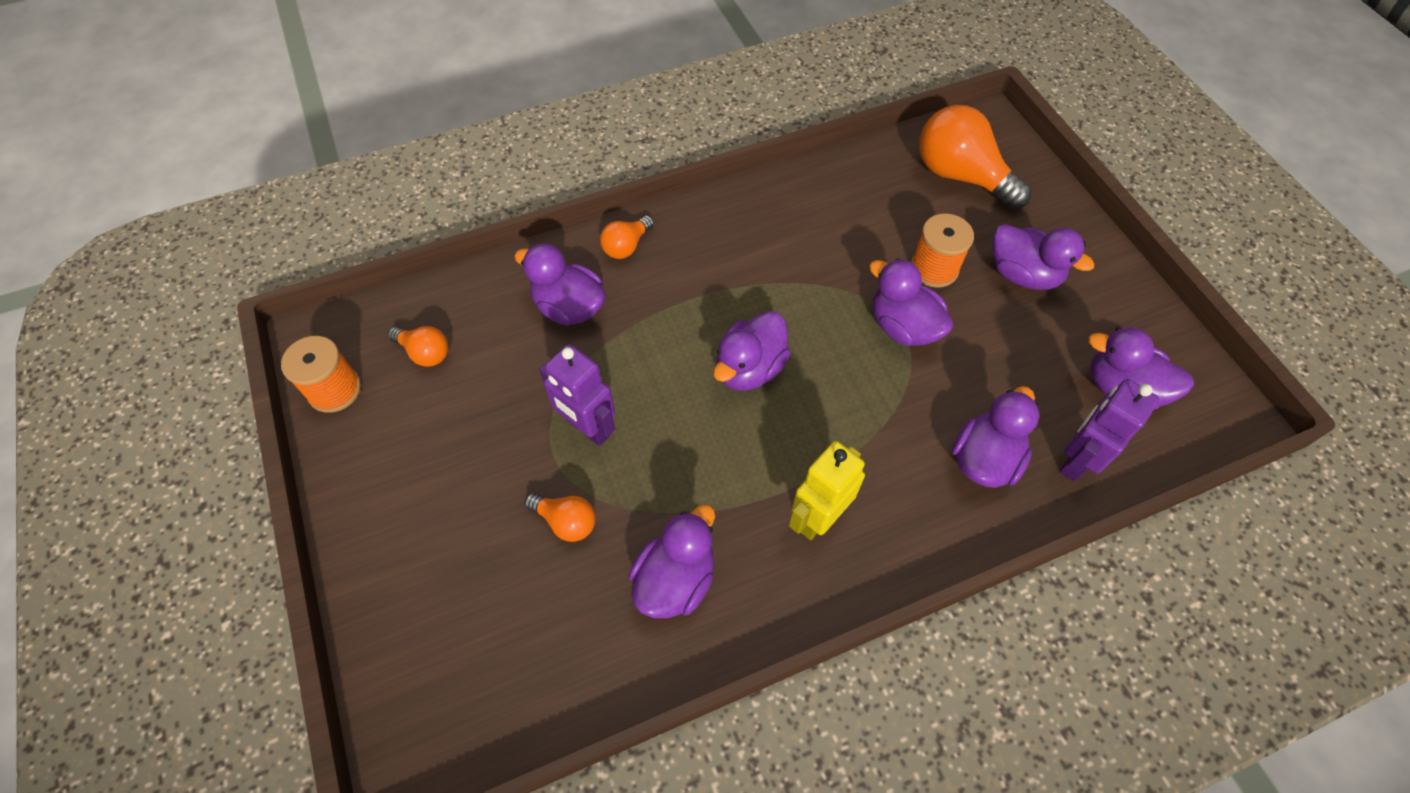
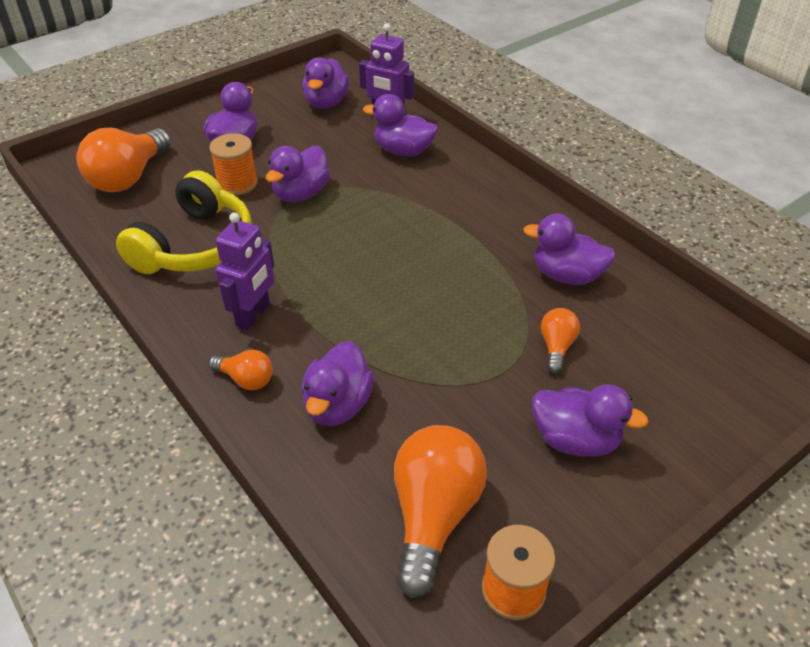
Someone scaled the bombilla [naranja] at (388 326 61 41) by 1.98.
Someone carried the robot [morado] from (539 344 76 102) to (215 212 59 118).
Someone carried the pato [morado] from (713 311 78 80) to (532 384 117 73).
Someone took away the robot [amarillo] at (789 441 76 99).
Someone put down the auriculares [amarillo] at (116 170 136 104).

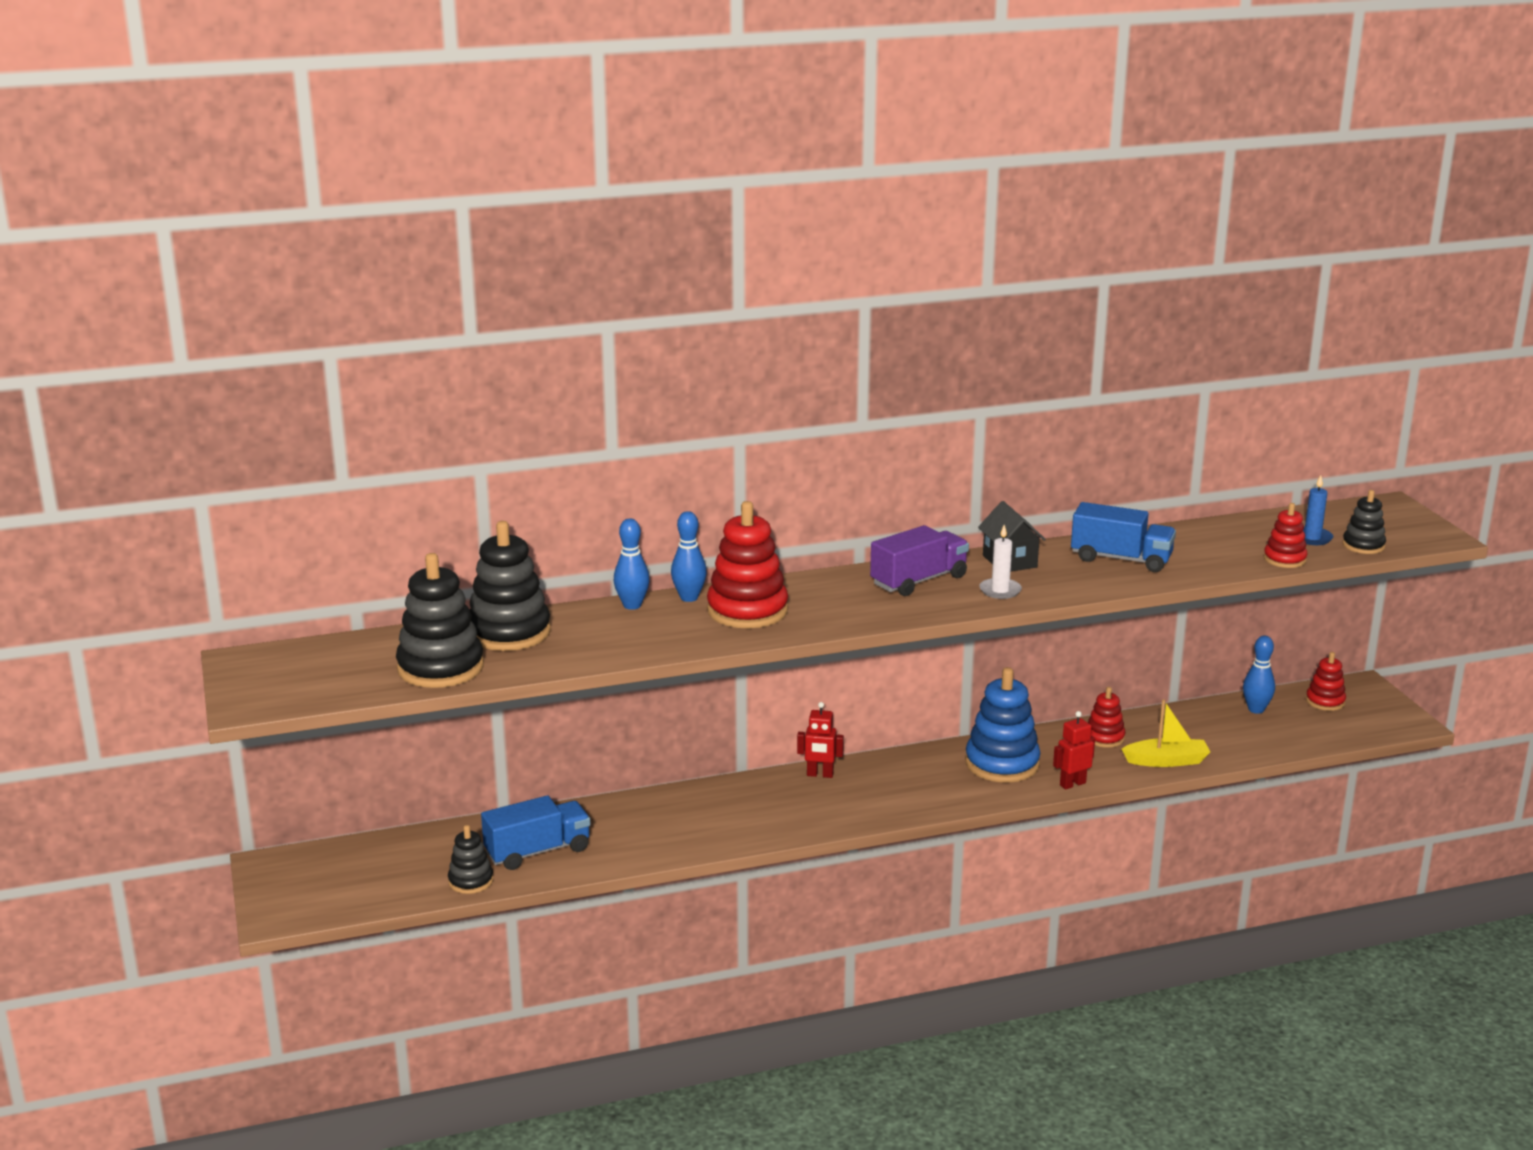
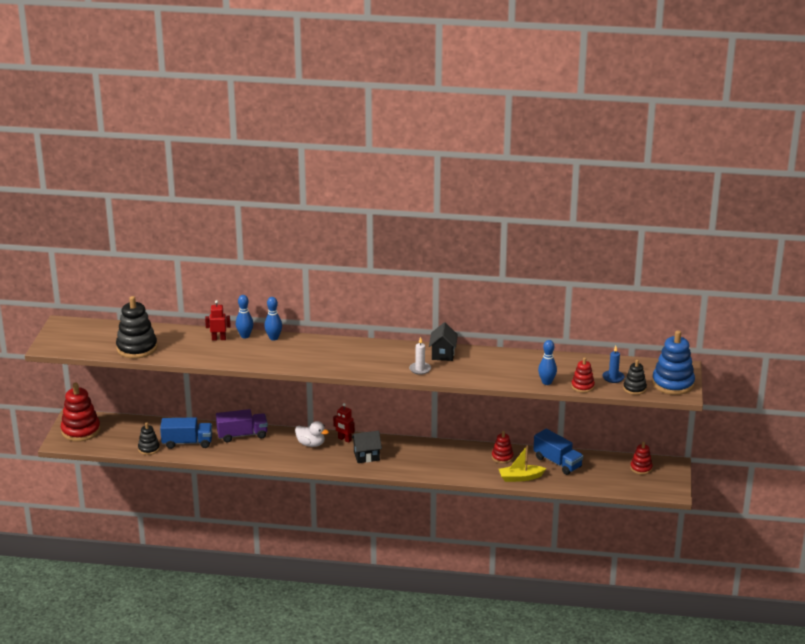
Someone took away the juguete apilable [negro] at (470 521 81 130).
Someone carried the juguete apilable [rojo] from (707 501 81 127) to (61 383 40 58).
Someone carried the camión [morado] from (870 525 99 71) to (216 409 52 33).
Someone carried the juguete apilable [azul] from (965 667 75 116) to (652 330 43 65).
Someone carried the robot [rojo] from (1053 711 42 79) to (205 300 26 41).
Someone carried the camión [azul] from (1071 502 105 70) to (533 429 50 46).
Someone rotated the barco [amarillo] at (1122 699 88 68) by 150 degrees clockwise.
Someone carried the bolo [azul] from (1243 636 32 78) to (538 340 19 45).
Someone put down the pato [blanco] at (295 421 34 26).
Someone put down the casa [negro] at (351 431 31 32).

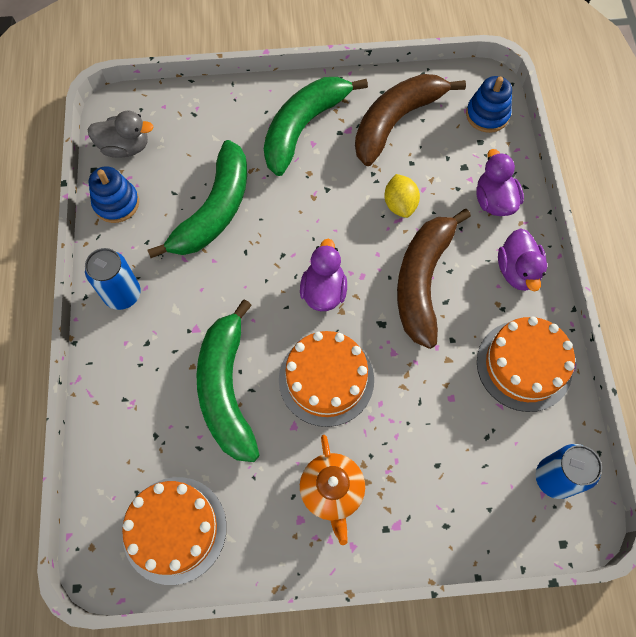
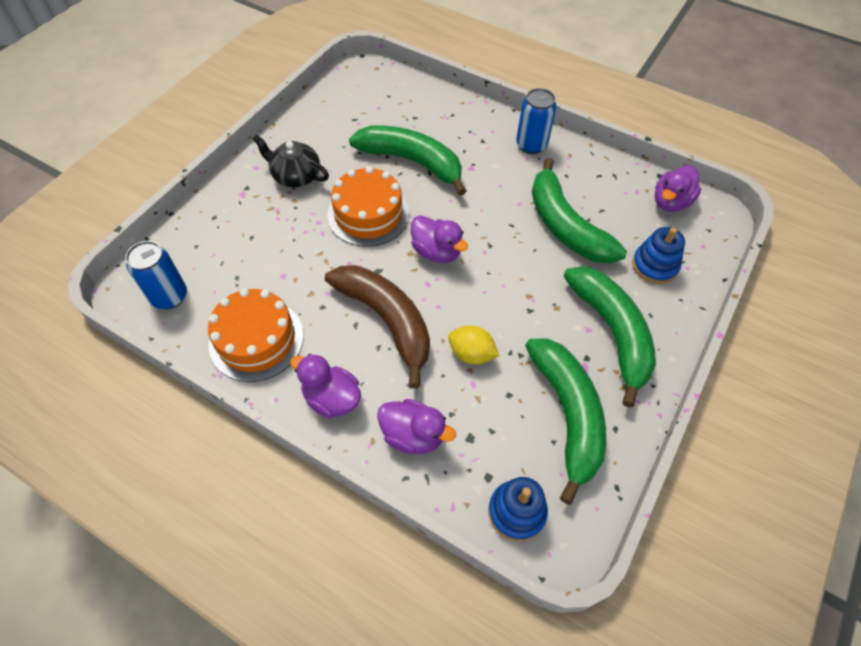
Someone repainted the pato [gris] at (87 110 67 48), which became the pato [morado] at (655 166 46 46).
Someone carried the juguete apilable [azul] from (88 166 51 57) to (632 227 53 57).
Someone took away the tarta [naranja] at (122 477 105 108).
Someone repainted the tetera [naranja] at (300 435 65 110), which became the tetera [negro] at (253 135 76 52).
Someone repainted the plátano [marrón] at (355 74 111 92), which became the plátano [verde] at (525 338 81 167).

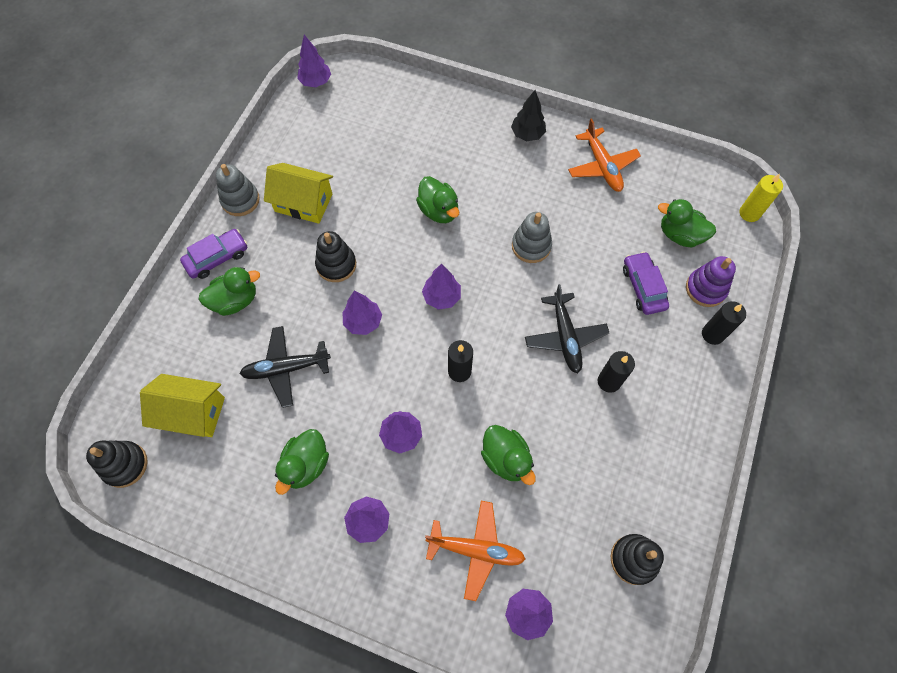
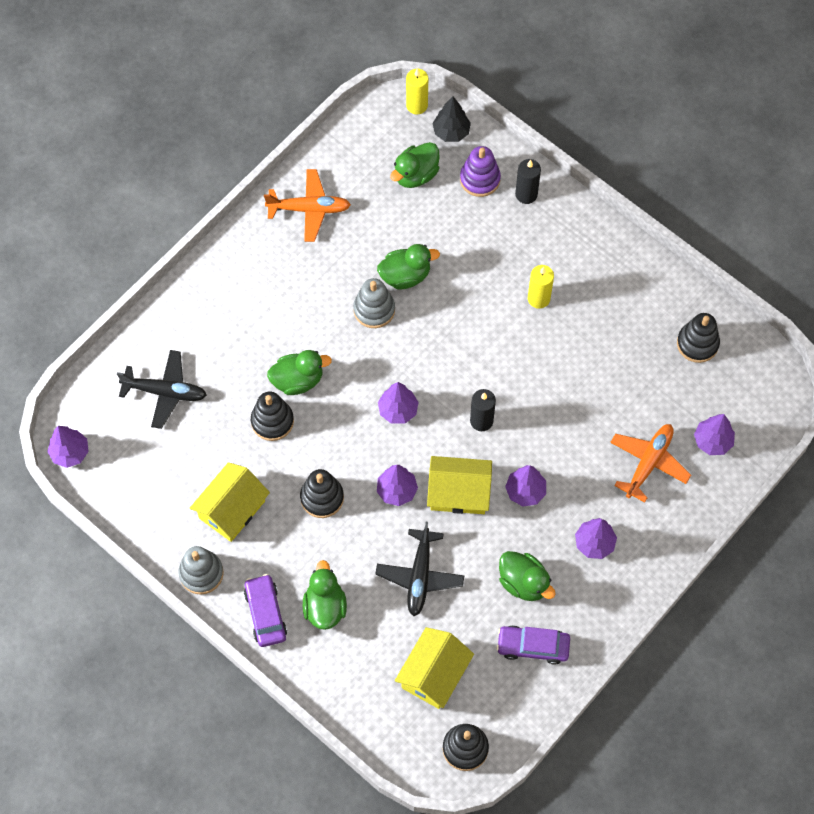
Someone carried the pato [verde] from (481 425 55 60) to (377 244 63 45).
Someone carried the árbol [negro] from (511 90 35 51) to (433 96 38 46).
Someone carried the avión [negro] from (525 284 84 90) to (117 350 90 79).
Someone repainted the vela [negro] at (598 351 37 42), which became the vela [amarillo] at (528 265 26 44).
Someone carried the coche [morado] from (623 252 46 63) to (496 625 74 40).
Someone put down the juguete apilable [negro] at (251 392 43 49).
Someone put down the casa [amarillo] at (427 456 65 58).

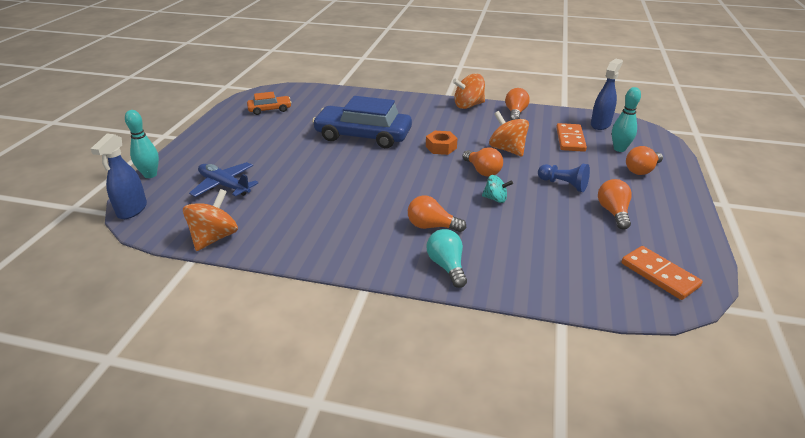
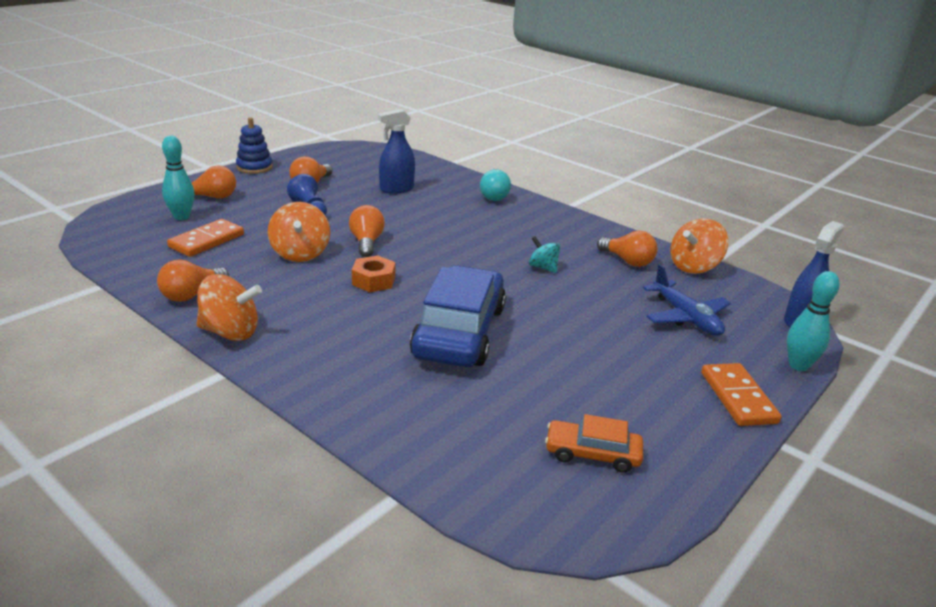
Someone rotated the coche [azul] at (312 96 100 52) by 120 degrees counterclockwise.
Someone carried the bombilla [naranja] from (408 195 58 37) to (597 231 60 36).
Someone carried the peonza [turquesa] from (482 175 31 28) to (529 236 31 37).
Someone carried the pulverizador [azul] from (591 59 32 71) to (378 109 37 85).
Someone carried the ficha de dominó [naranja] from (621 246 82 54) to (701 363 81 63).
Someone put down the juguete apilable [azul] at (236 117 37 57).

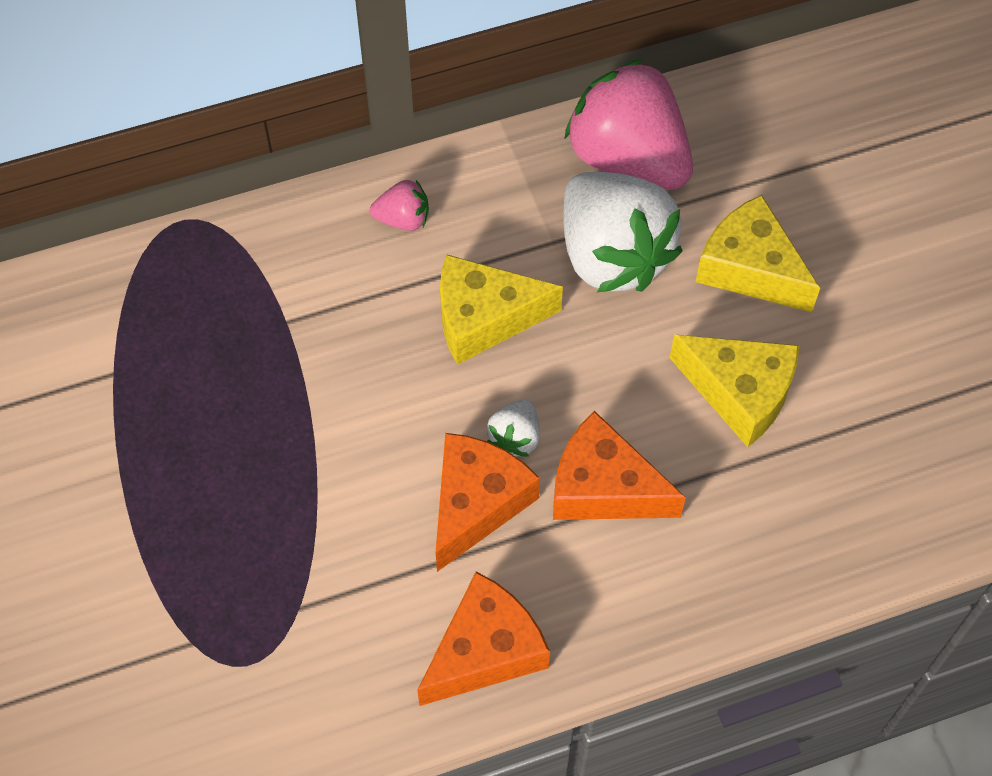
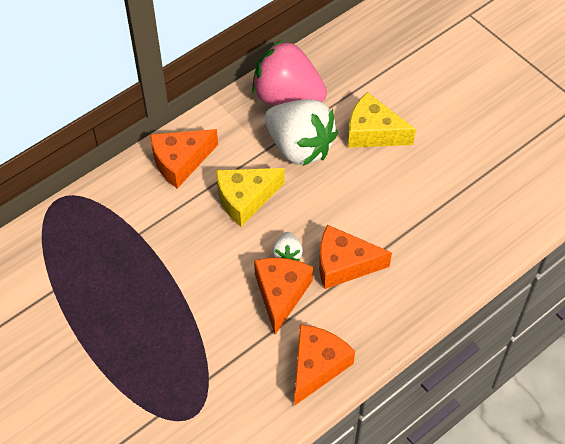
Someone swapped the fresa [rosa] at (370 180 59 51) for the queso [naranja] at (150 129 68 60).
Someone took away the queso [amarillo] at (670 335 130 112).

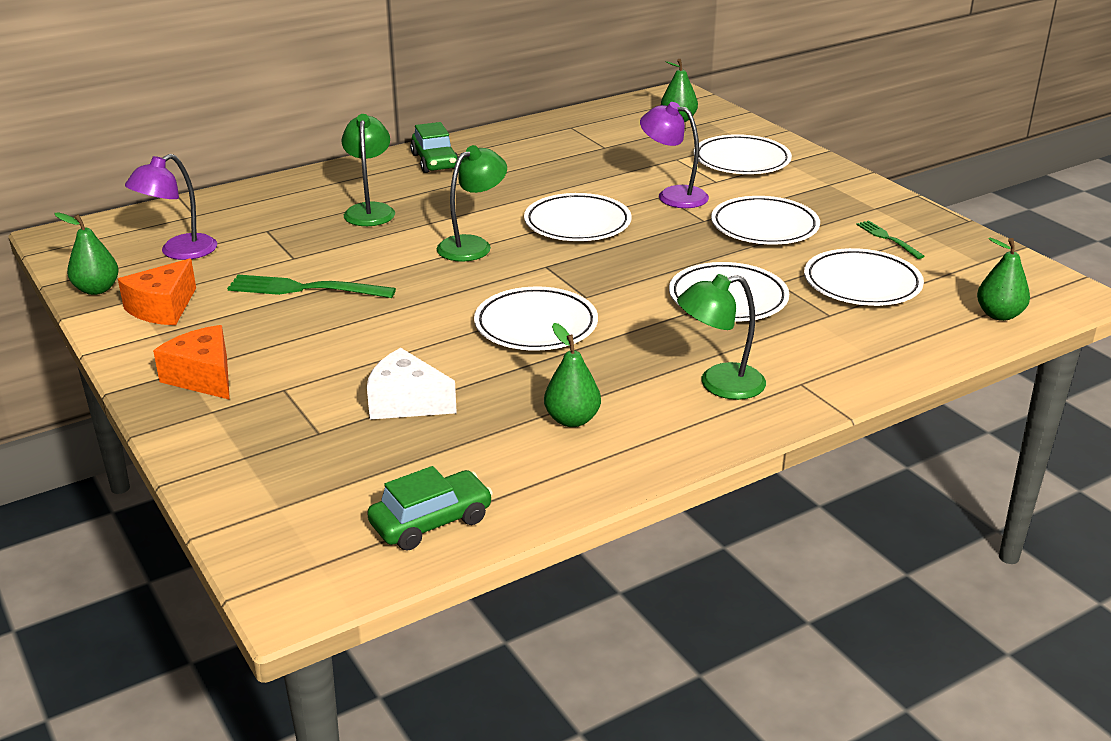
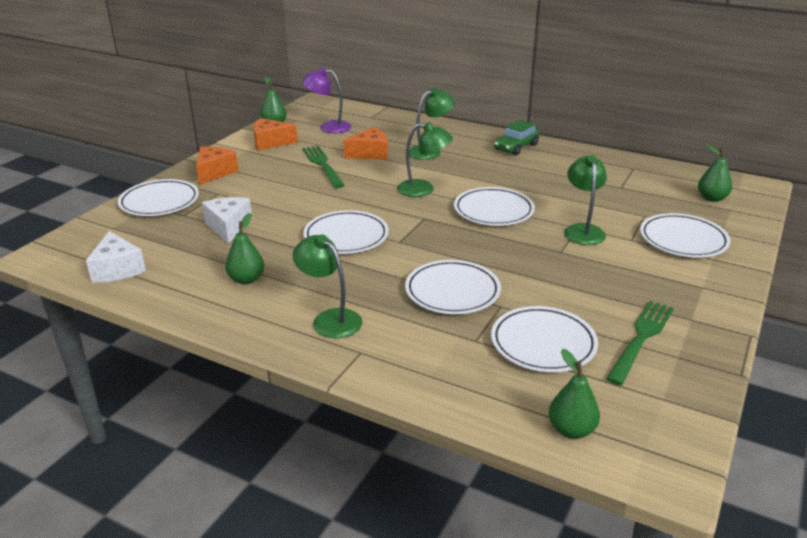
Someone swapped the coche [verde] at (367 466 126 84) for the queso [blanco] at (86 231 60 52).
Someone repainted the lámpara [morado] at (640 102 69 106), which became the lámpara [verde] at (564 155 43 90).
Someone carried the plato [blanco] from (711 196 109 48) to (118 179 81 37).
Someone scaled the tenedor [verde] at (856 220 69 39) by 1.75.
Someone put down the queso [naranja] at (343 127 45 32).

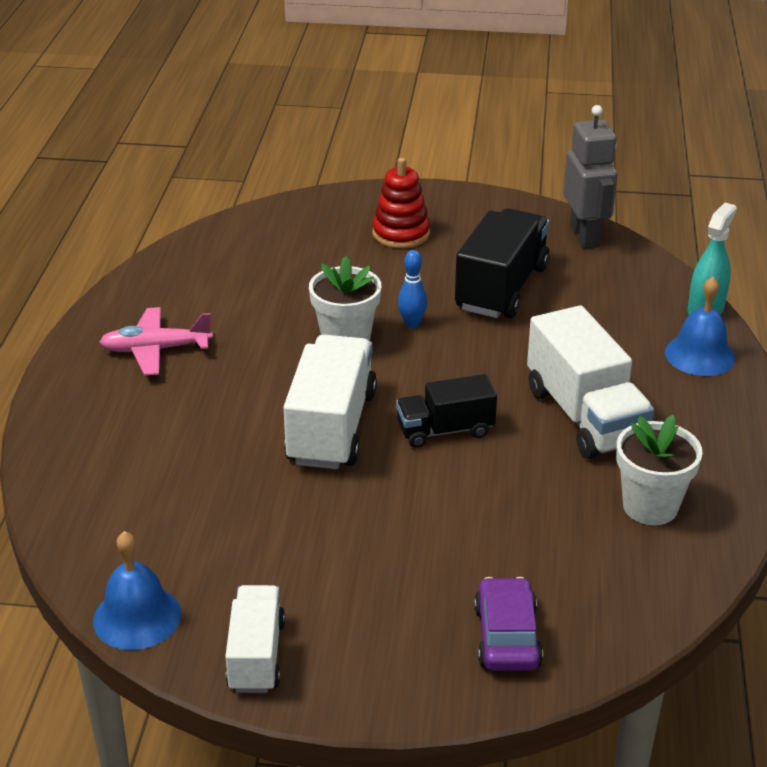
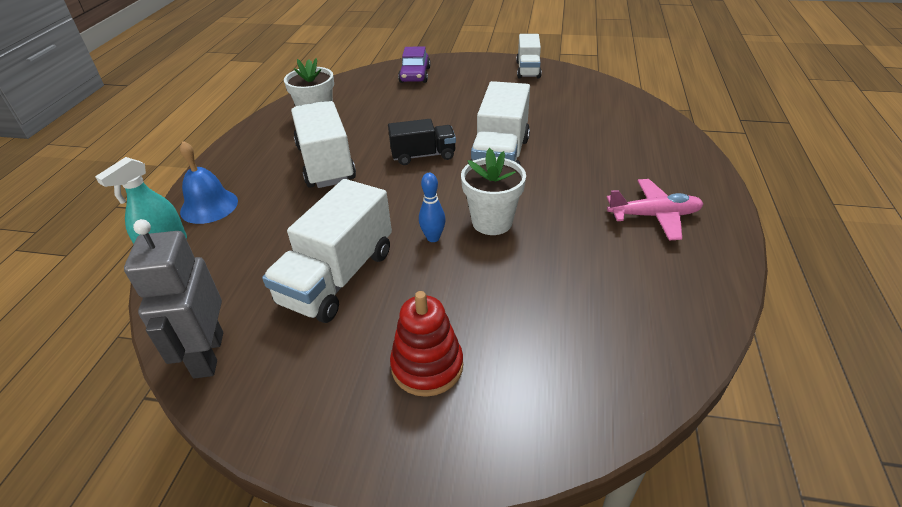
Someone took away the campana [azul] at (93 531 88 119).
Someone repainted the camión [negro] at (455 208 94 110), which became the camión [blanco] at (262 179 130 144).

